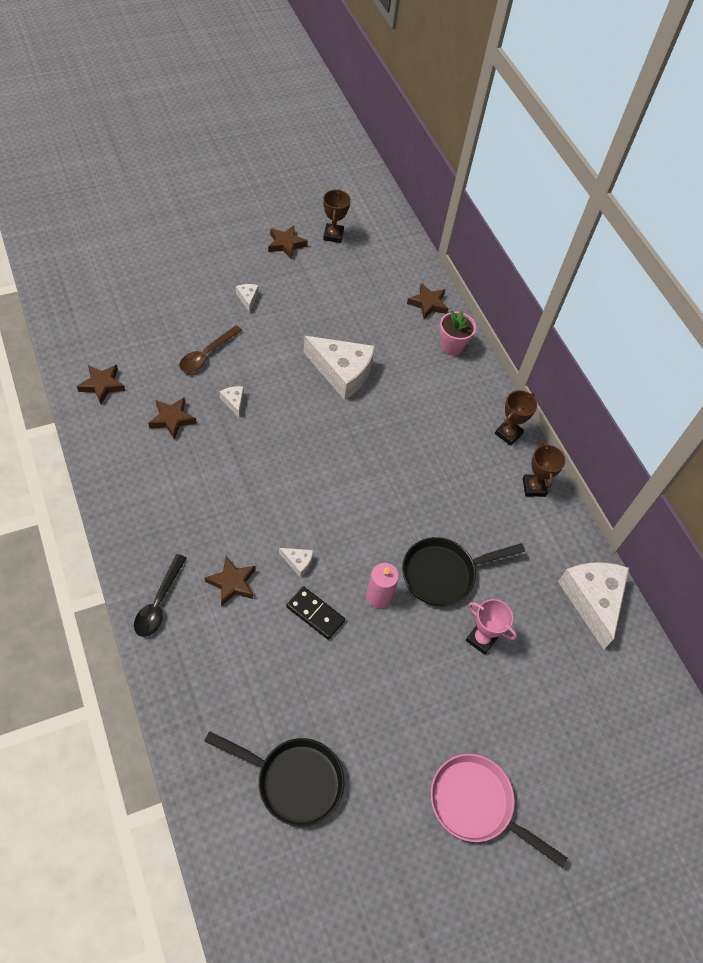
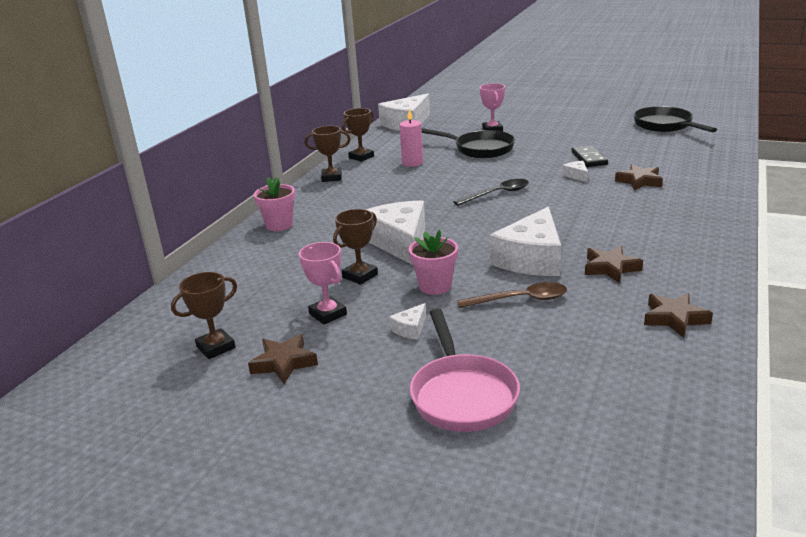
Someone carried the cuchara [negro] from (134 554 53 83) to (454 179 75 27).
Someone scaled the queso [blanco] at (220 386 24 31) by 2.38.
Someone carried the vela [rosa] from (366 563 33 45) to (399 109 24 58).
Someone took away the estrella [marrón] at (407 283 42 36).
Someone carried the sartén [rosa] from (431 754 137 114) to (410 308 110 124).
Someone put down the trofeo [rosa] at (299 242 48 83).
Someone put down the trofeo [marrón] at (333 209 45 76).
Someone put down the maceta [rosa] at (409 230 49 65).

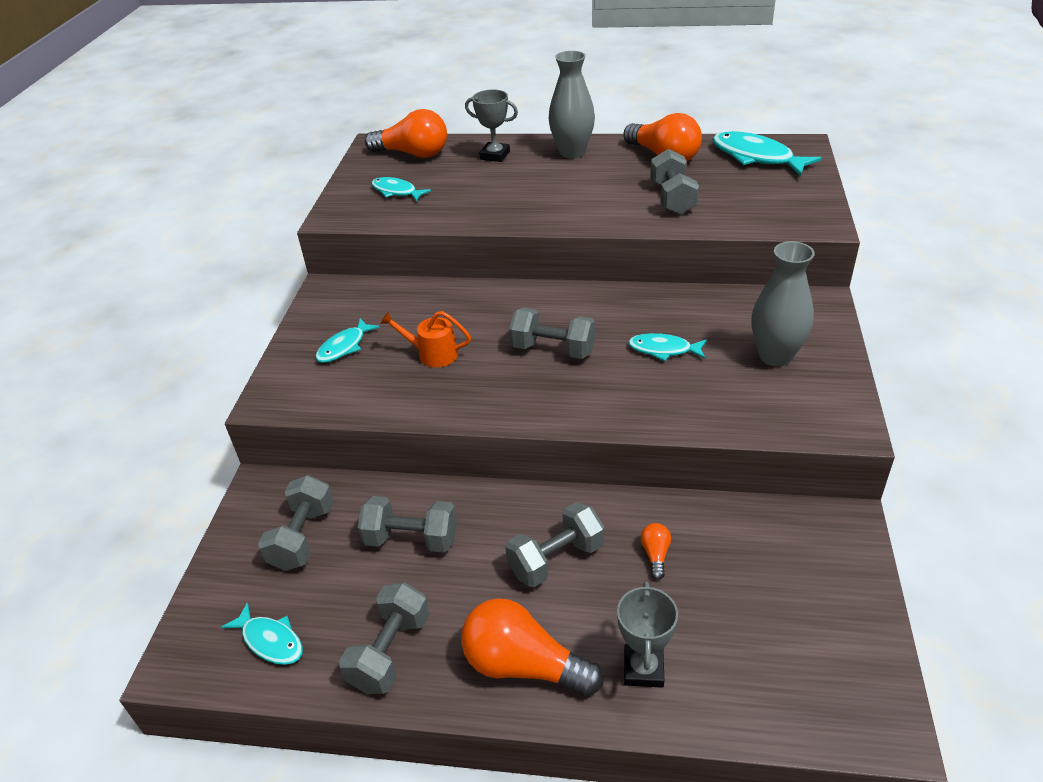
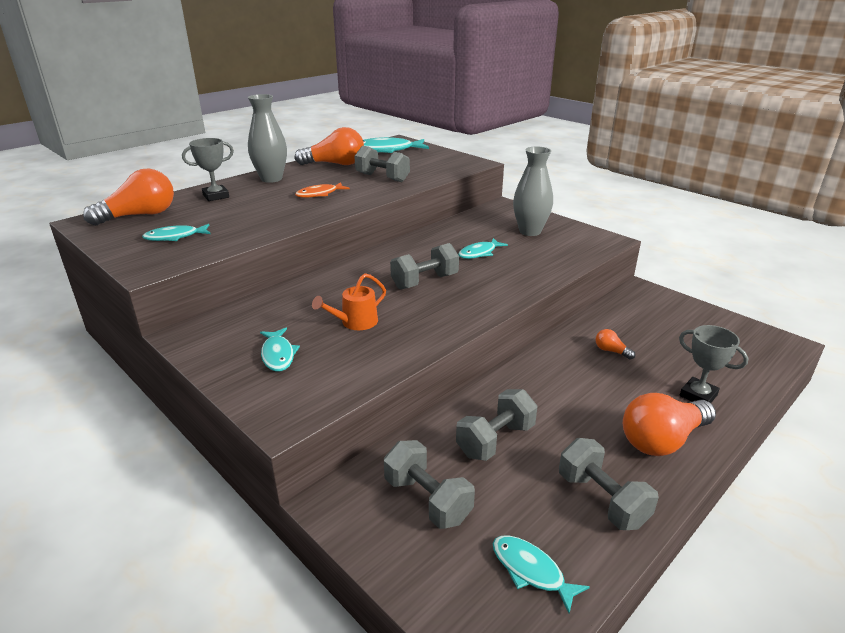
Someone rotated the pez [turquesa] at (221 602 82 63) by 120 degrees counterclockwise.
Someone took away the mancuerna [gris] at (505 502 99 85).
Someone put down the pez [naranja] at (295 182 55 16).

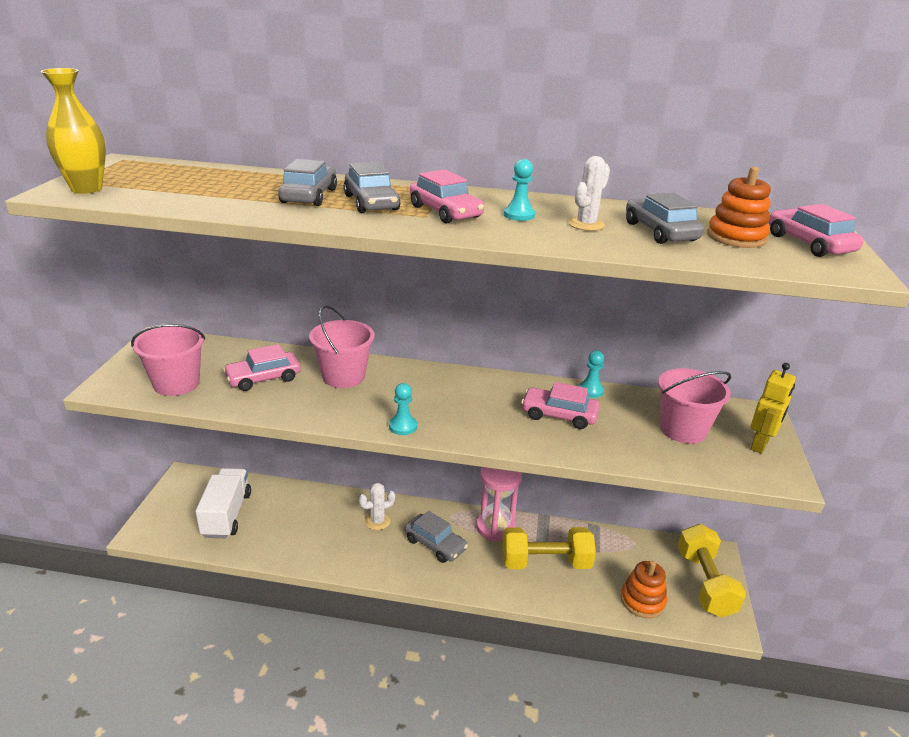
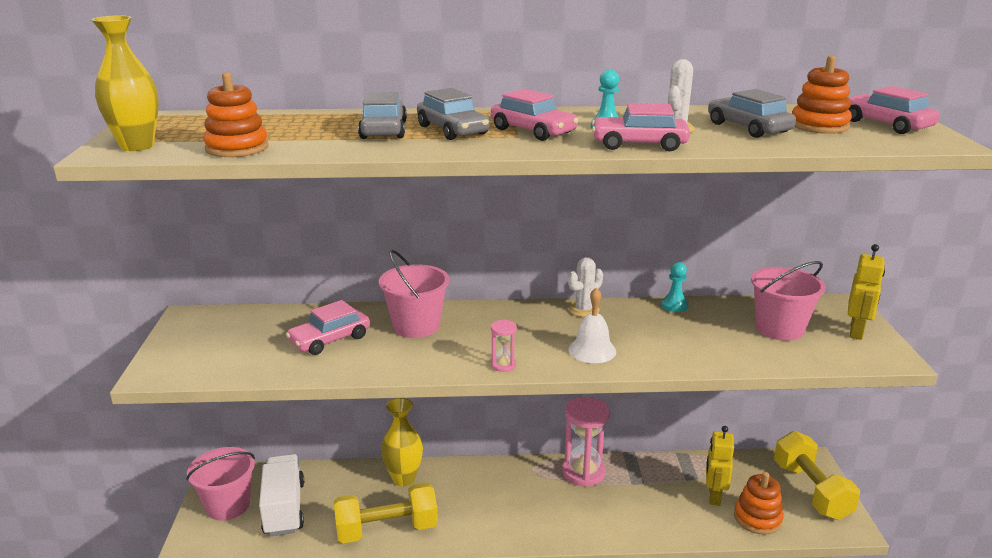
Someone carried the balde [rosa] from (131 324 74 72) to (186 447 69 74).
Someone carried the cactus [blanco] from (359 483 36 47) to (568 257 35 60).
Someone swapped the peón [turquesa] at (389 383 28 52) for the reloj de arena [rosa] at (491 320 26 52).
Someone took away the coche [gris] at (405 511 63 52).
Someone carried the mancuerna [amarillo] from (502 527 94 42) to (334 482 104 61).
Someone carried the coche [rosa] from (521 382 79 47) to (592 103 98 49).
Someone put down the juguete apilable [naranja] at (203 72 65 85).
Someone put down the florero [amarillo] at (381 398 42 88).
Someone put down the campana [blanco] at (568 288 48 75).
Someone put down the robot [amarillo] at (706 426 28 80).

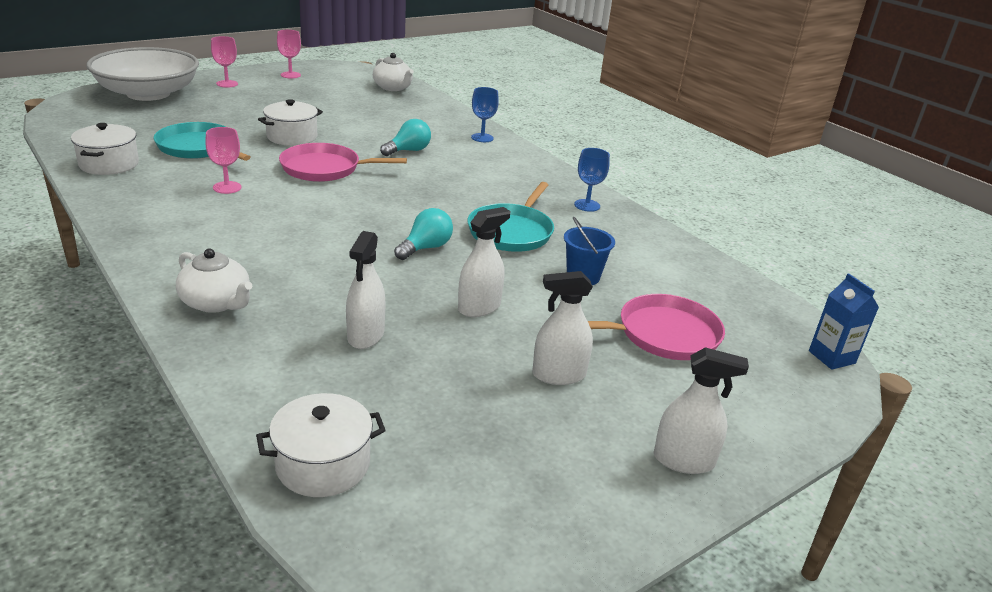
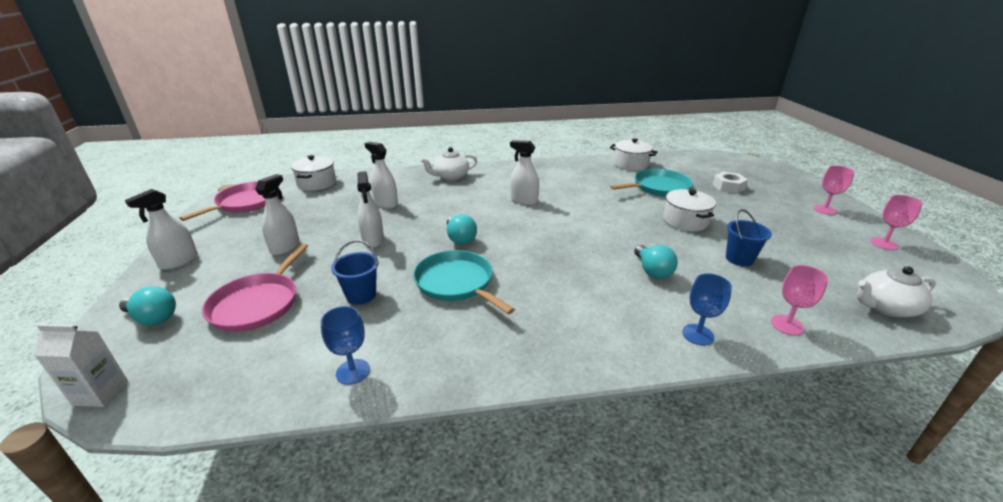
Someone took away the cuenco [blanco] at (87 47 112 54).
Someone carried the copa [rosa] from (205 127 36 67) to (771 265 57 70).
Someone carried the sartén [rosa] from (279 143 128 39) to (179 181 100 40).
Someone carried the copa [azul] from (574 148 36 64) to (321 306 49 79).
Someone repainted the cartón de leche [azul] at (809 273 70 97), which became the cartón de leche [blanco] at (34 324 94 83).
Someone put down the bombilla [turquesa] at (119 286 57 39).
Someone put down the pulverizador [blanco] at (510 140 29 65).
Someone put down the tuerca [blanco] at (713 172 35 22).
Someone put down the balde [azul] at (726 209 46 57).

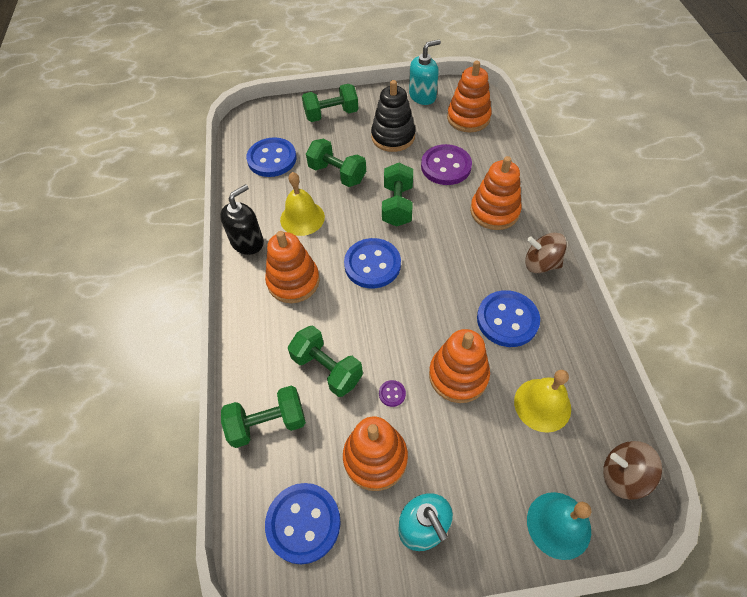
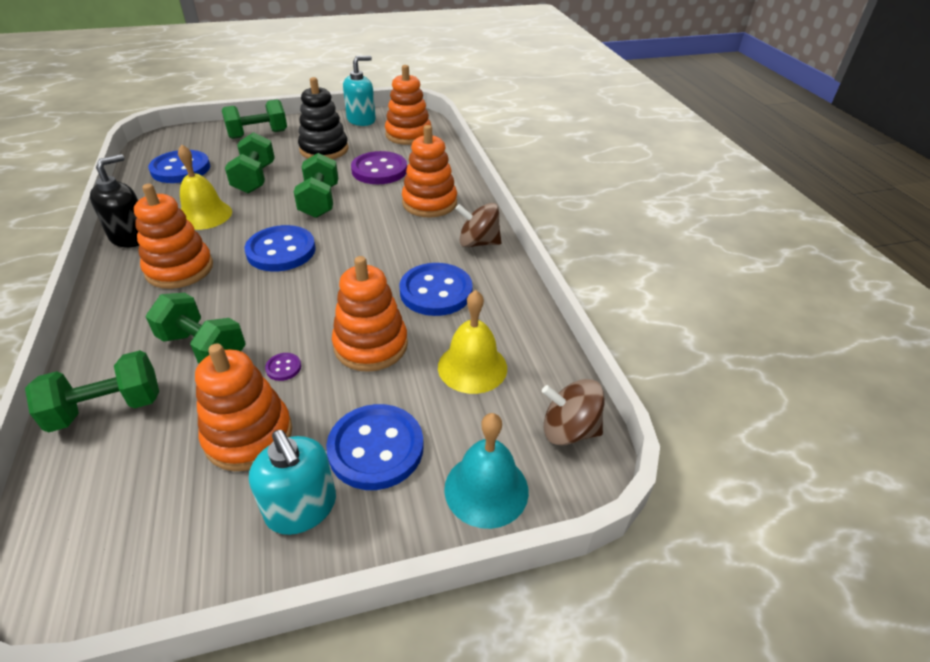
Someone carried the botón [azul] from (265 483 76 81) to (326 404 98 86).
Someone rotated the mancuerna [verde] at (306 139 60 48) by 60 degrees clockwise.

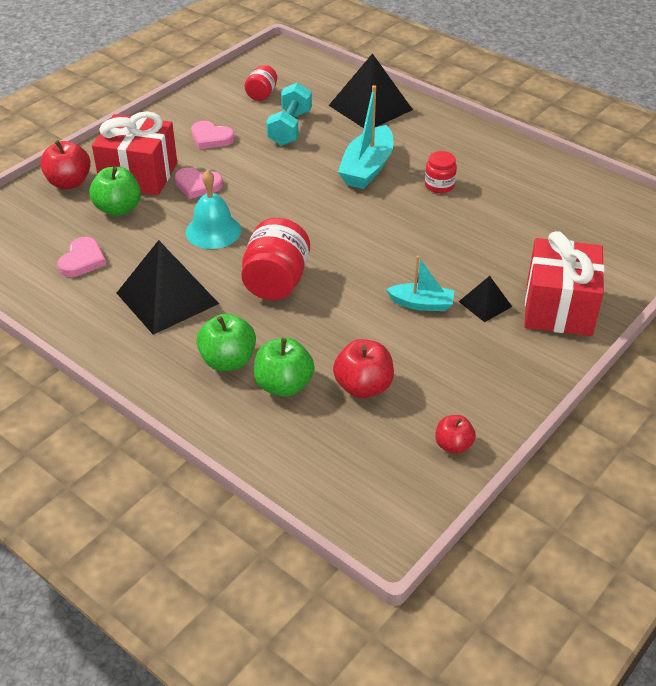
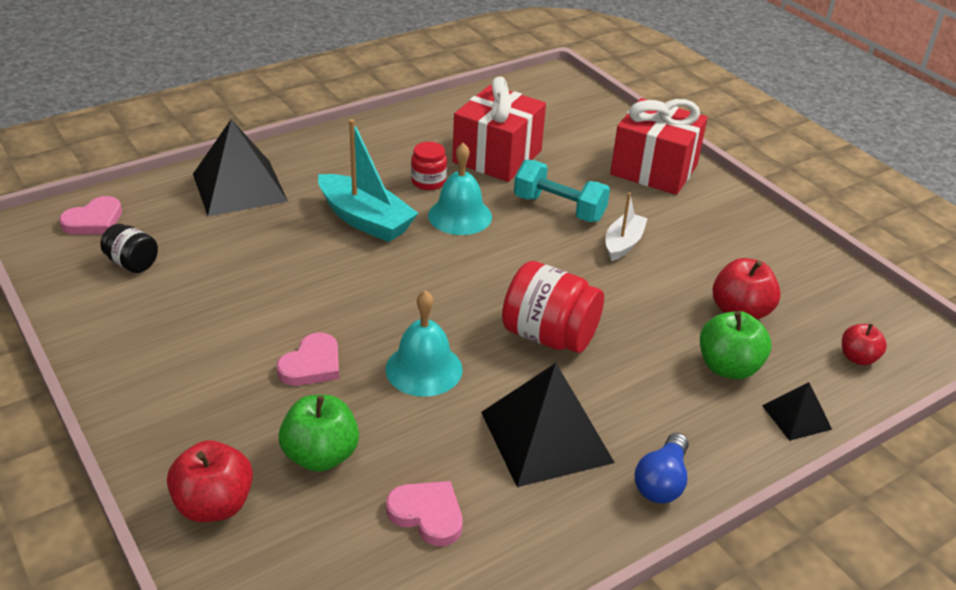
Someone carried the regalo [rojo] from (92 111 85 84) to (452 76 94 106).
Someone carried the corazón [rosa] from (191 121 44 28) to (59 196 63 38).
Someone took away the manzana [verde] at (196 314 60 57).
Someone repainted the tarro [rojo] at (245 65 32 36), which became the tarro [negro] at (100 224 58 49).
Someone carried the mancuerna [turquesa] from (266 82 46 64) to (514 159 96 63).
Someone repainted the barco [turquesa] at (386 256 68 55), which became the barco [blanco] at (606 192 42 69).
Someone carried the manzana [rojo] from (435 415 41 39) to (842 324 45 41).
Someone carried the pirámide [negro] from (459 276 53 46) to (762 382 70 59).
Someone put down the campana [turquesa] at (428 143 64 92).
Someone put down the bombilla [azul] at (635 433 54 70).

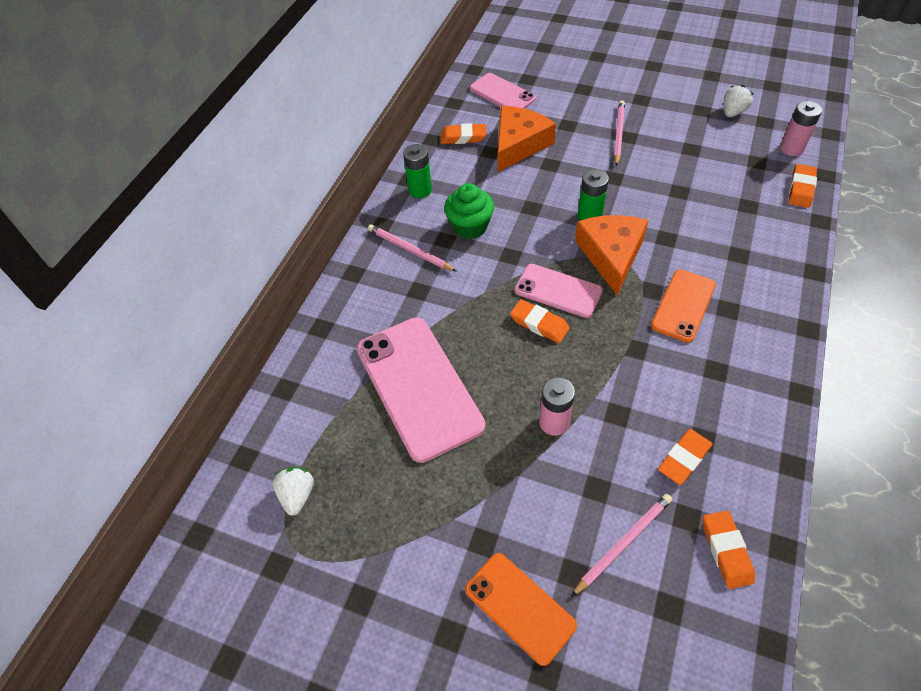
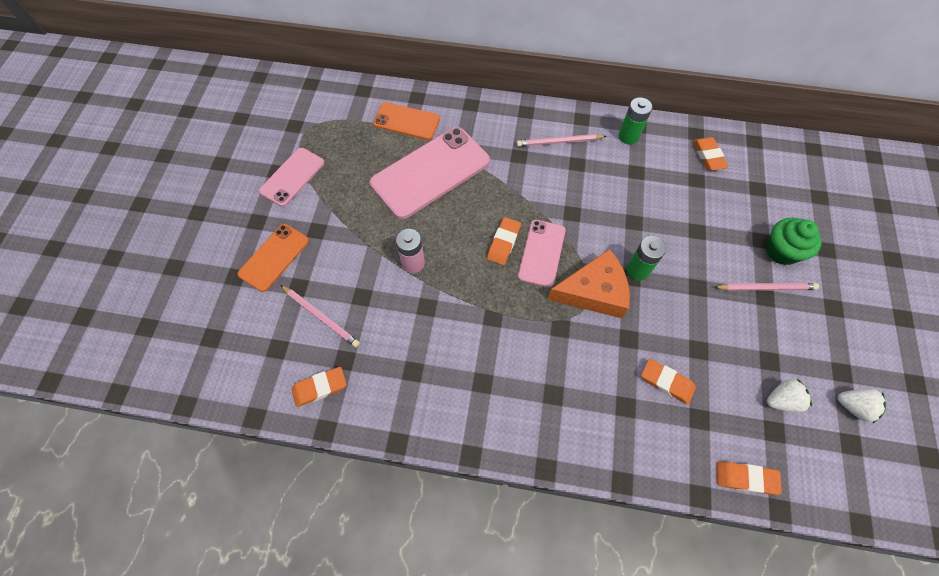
Someone carried the fresa [blanco] from (273 467 41 49) to (767 379 45 34).
Someone rotated the lápiz [rosa] at (368 224 89 48) by 120 degrees counterclockwise.
Someone carried the magdalena [verde] from (444 183 50 56) to (766 218 56 47).
Someone carried the móvil [rosa] from (470 73 66 36) to (259 148 65 59).
Someone took away the queso [naranja] at (498 106 58 66).
Someone carried the móvil [naranja] from (651 269 65 74) to (373 102 67 38).
Someone carried the goma de borrar [naranja] from (658 429 55 56) to (641 359 55 45).
Someone took away the pila [rosa] at (780 101 42 55).

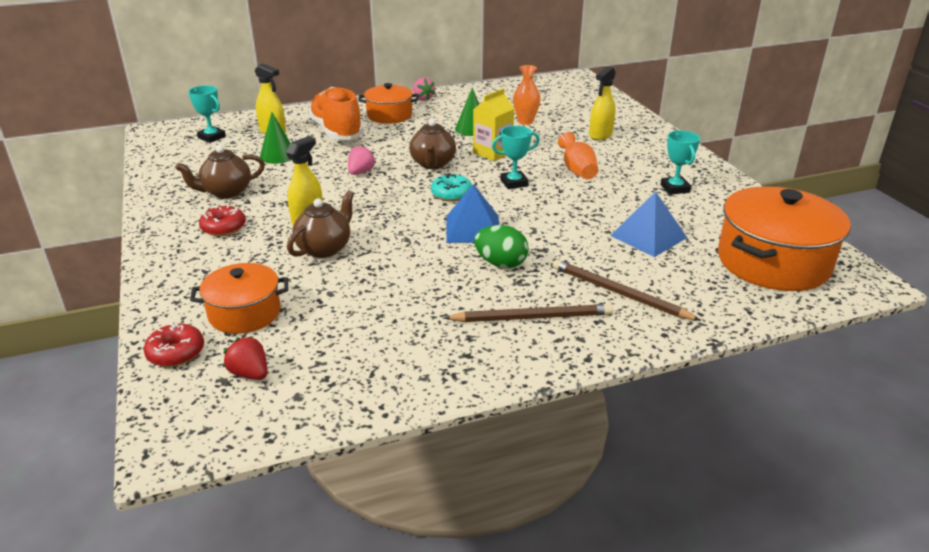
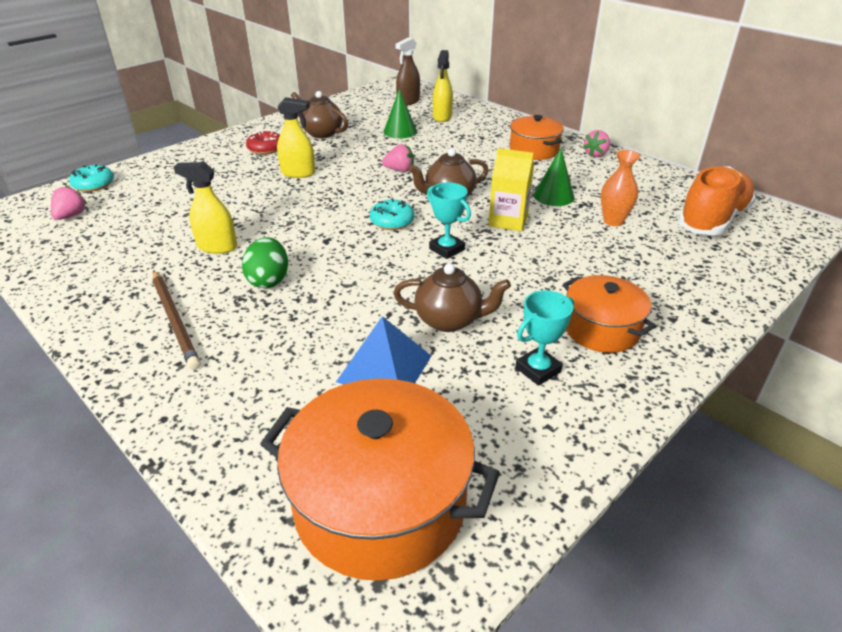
Someone repainted the rosquilla [rojo] at (144 323 60 44), which became the rosquilla [turquesa] at (69 164 45 28).
Someone swapped the trofeo [turquesa] at (188 85 38 58) for the pulverizador [marrón] at (395 37 25 69).
Someone carried the olla [naranja] from (190 263 98 71) to (563 275 93 78).
Someone repainted the fresa [rojo] at (223 336 45 44), which became the fresa [rosa] at (51 185 36 35).
Someone carried the tetera [marrón] from (287 190 67 68) to (393 263 118 69).
Someone carried the zapato [naranja] from (308 87 56 53) to (677 166 79 69).
Someone took away the pirámide [azul] at (446 184 53 59).
Someone took away the lápiz [marrón] at (552 259 149 62).
Someone took away the florero [naranja] at (558 132 40 47).
Someone carried the pulverizador [amarillo] from (589 67 27 73) to (174 162 63 92).

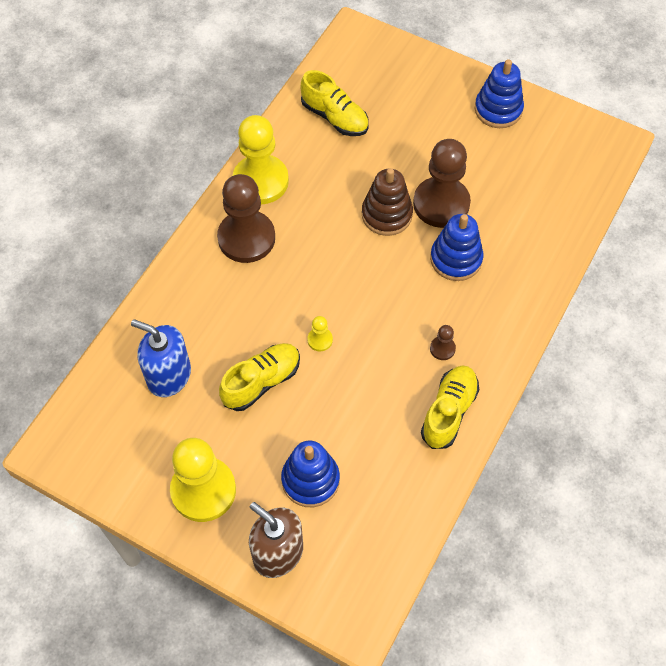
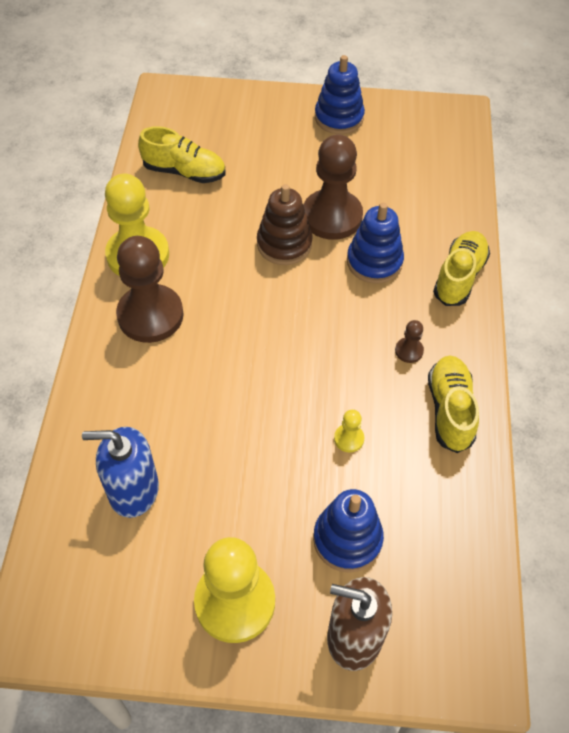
Someone carried the zapato [amarillo] from (219 343 81 68) to (433 231 57 75).
Someone carried the peón [amarillo] from (307 316 26 36) to (334 410 31 43).

